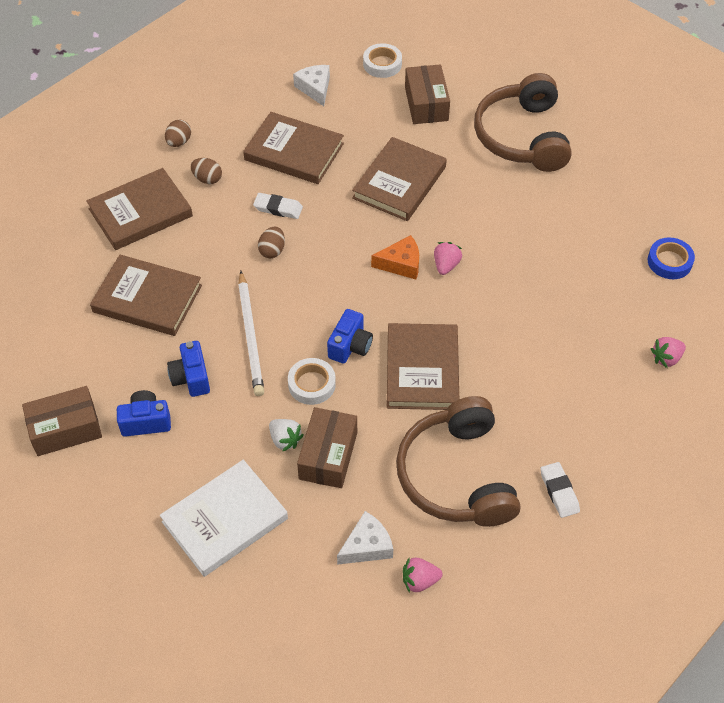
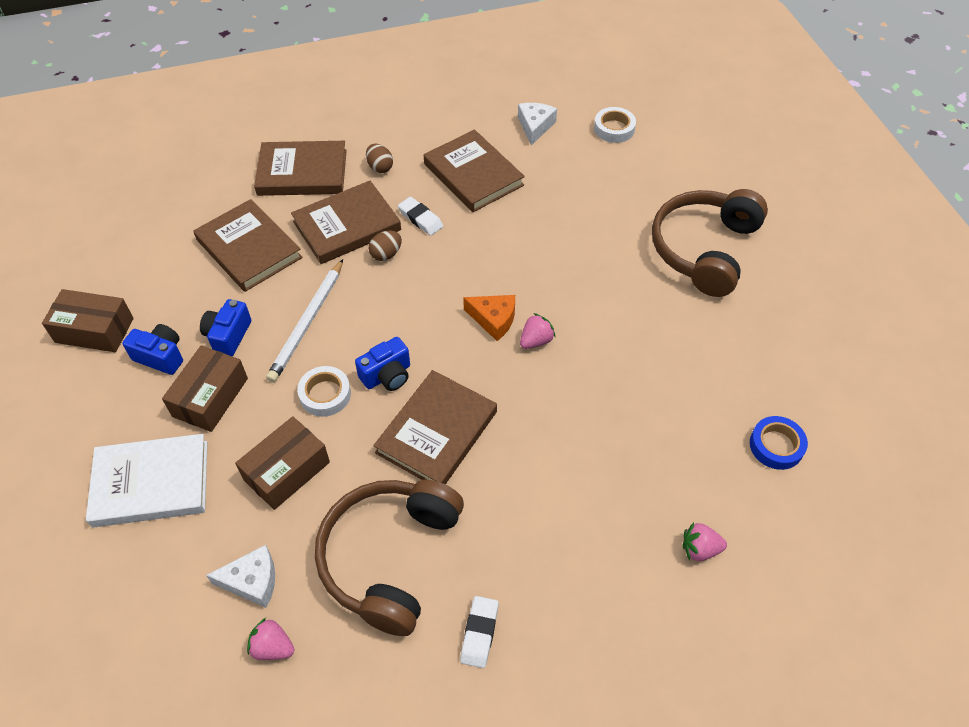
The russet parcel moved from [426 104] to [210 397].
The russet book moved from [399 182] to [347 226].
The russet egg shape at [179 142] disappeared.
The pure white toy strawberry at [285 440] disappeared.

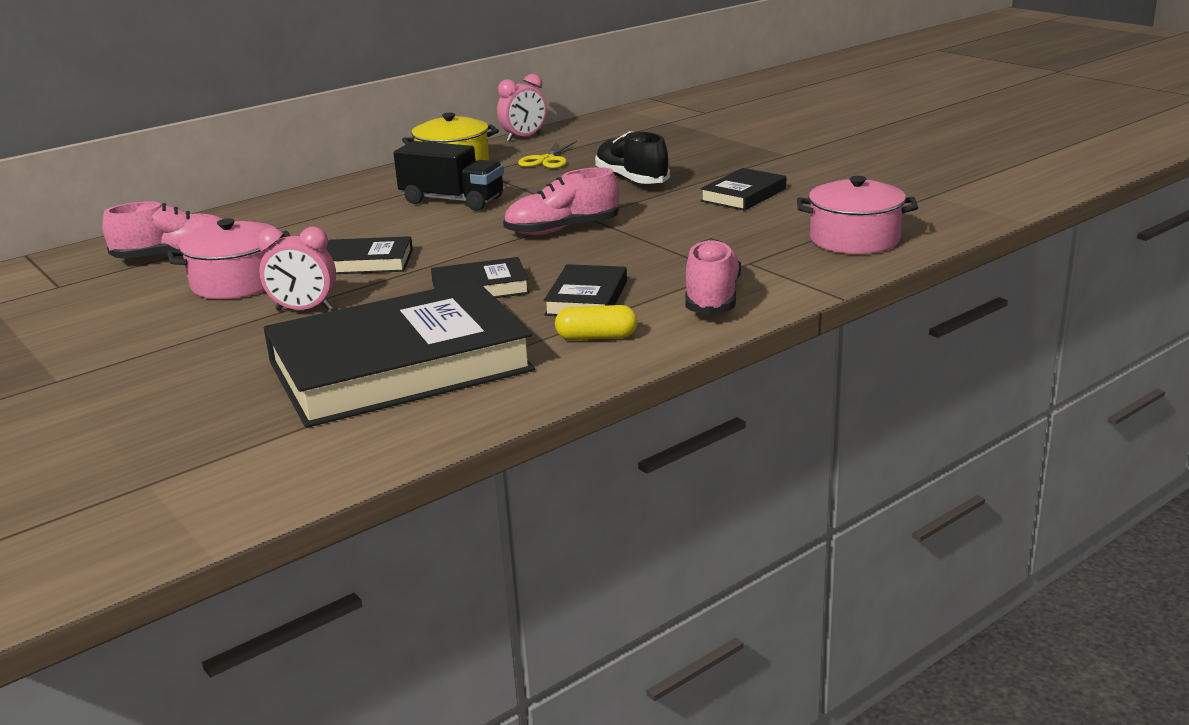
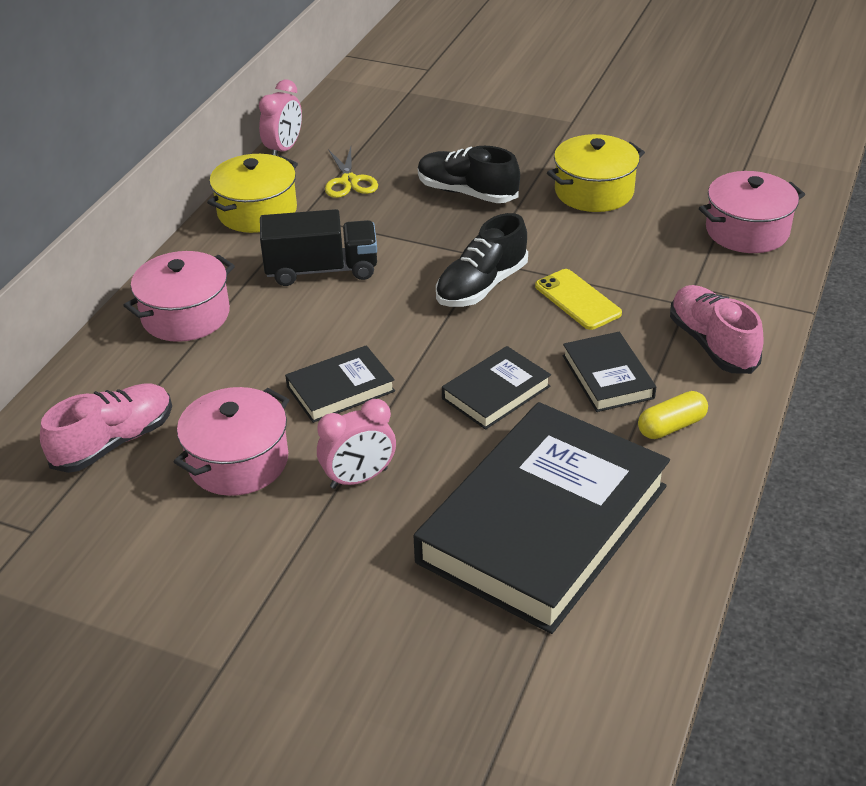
The rosy stockpot at [185 315] appeared.
The rosy lace-up shoe at [562 230] became the black lace-up shoe at [481 286].
The golden phone at [577 300] appeared.
The black book at [743 195] was replaced by the golden stockpot at [594 191].

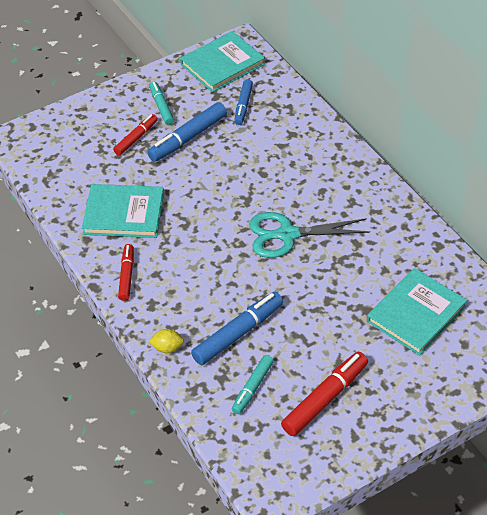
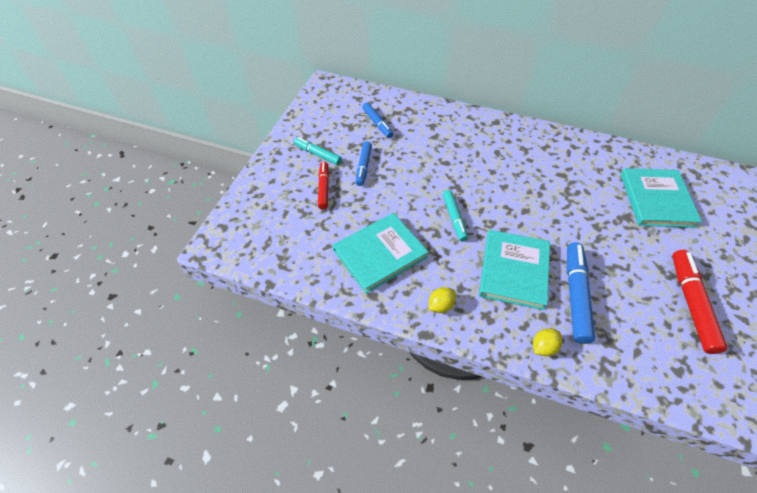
The blue marker at [188 138] changed to 0.63 times the size.
The crimson marker at [127 275] was replaced by the golden citrus fruit at [440 305].
The aqua marker moved from [252 387] to [454 218].
The aqua book moved from [222 64] to [514 270].
The aqua scissors at [287 235] disappeared.

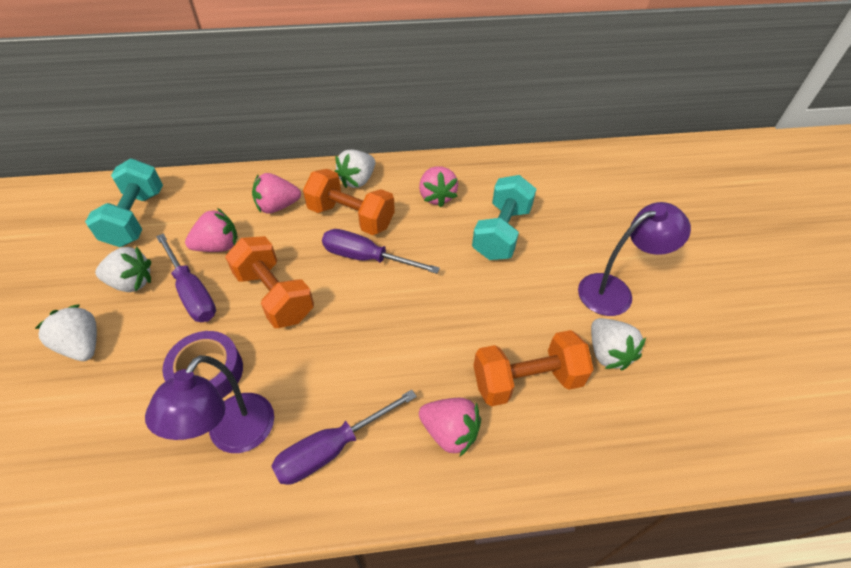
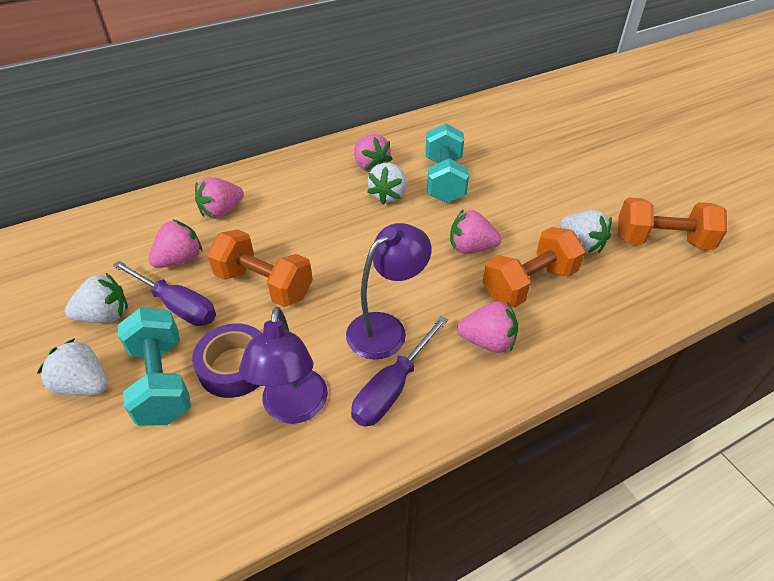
The aqua free weight moved from [136 218] to [162 381].
The purple desk lamp moved from [615 291] to [386 328].
The pure white toy strawberry moved from [357 180] to [388 195].
The rosy toy strawberry at [471 248] appeared.
The orange free weight moved from [351 217] to [662 241].
The purple hand screwdriver at [366 258] disappeared.

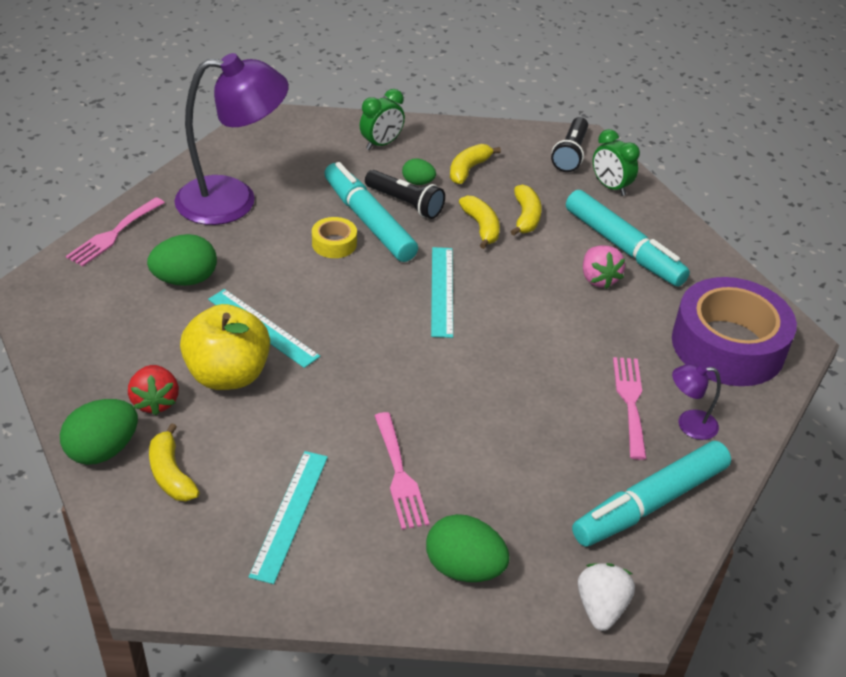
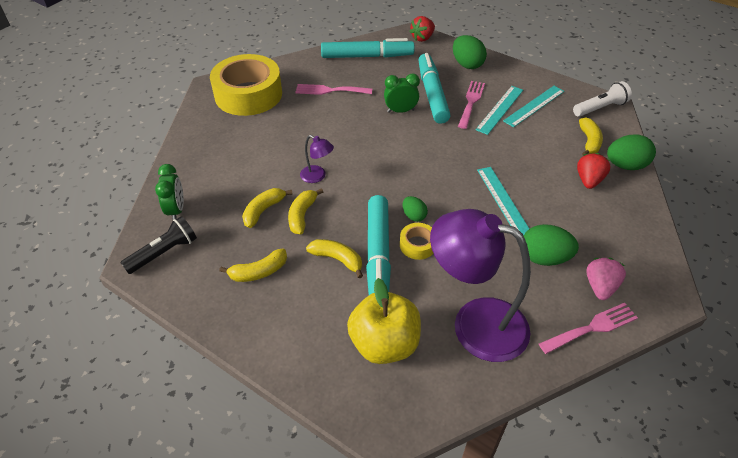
The purple tape at [728 345] became the golden tape at [248 94].
The rosy fork at [630 402] turned 60 degrees clockwise.
The purple desk lamp moved from [689 424] to [317 176].
The black torch at [405 203] was replaced by the golden toy banana at [337 259].
The golden apple moved from [228 375] to [384 344].
The leaf-green clock moved from [381 144] to [400 111].
The leaf-green egg shape moved from [418 182] to [414 216].
The pure white toy strawberry at [601 607] became the crimson toy strawberry at [422 38].
The aqua marker moved from [623 247] to [432 94].
The aqua straightedge moved from [442 291] to [500 109].
The pure white torch at [600 108] appeared.
The rosy toy strawberry moved from [598 279] to [600 287].

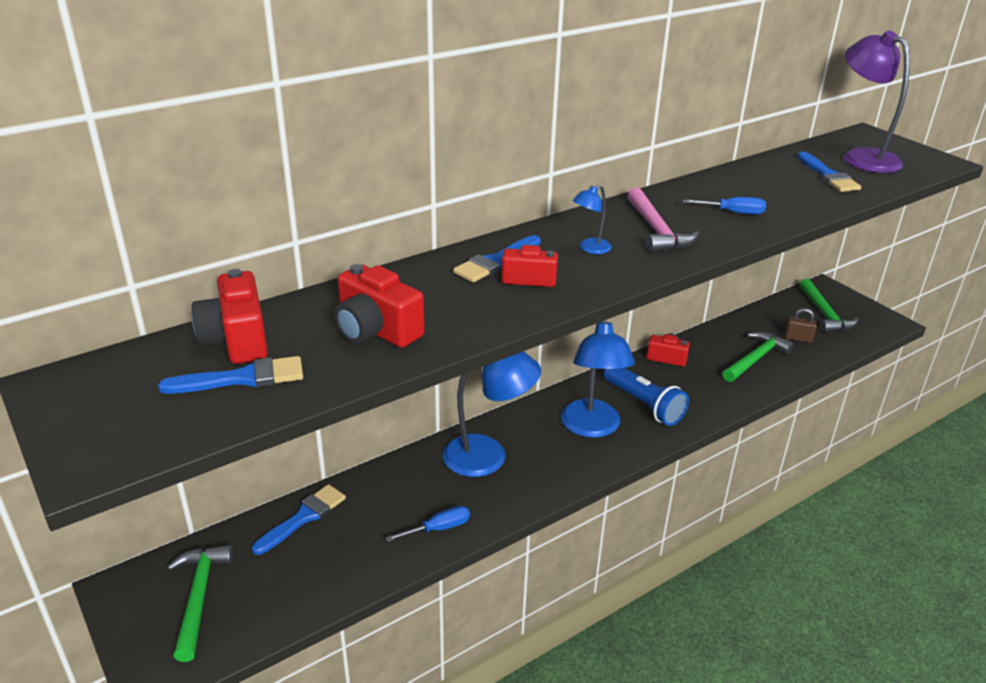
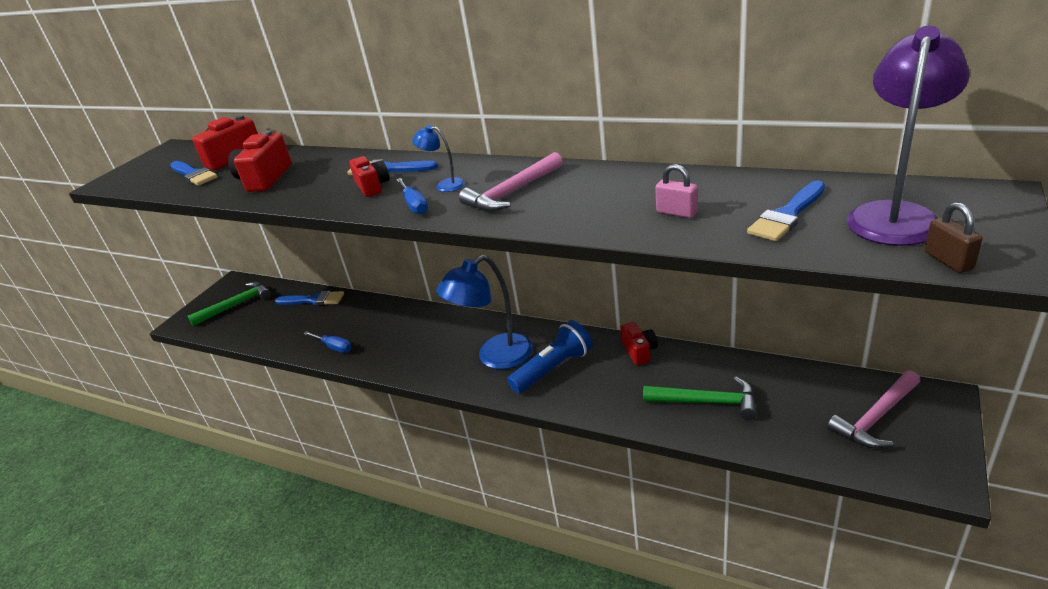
The blue hand screwdriver moved from [732 212] to [414 205].
The blue torch at [644 404] turned 150 degrees counterclockwise.
The rosy padlock at [676 212] appeared.
The leaf-green carpenter's hammer at [824 313] became the rosy carpenter's hammer at [876 417].
The russet padlock moved from [798 338] to [948 261].
The blue desk lamp at [488 457] disappeared.

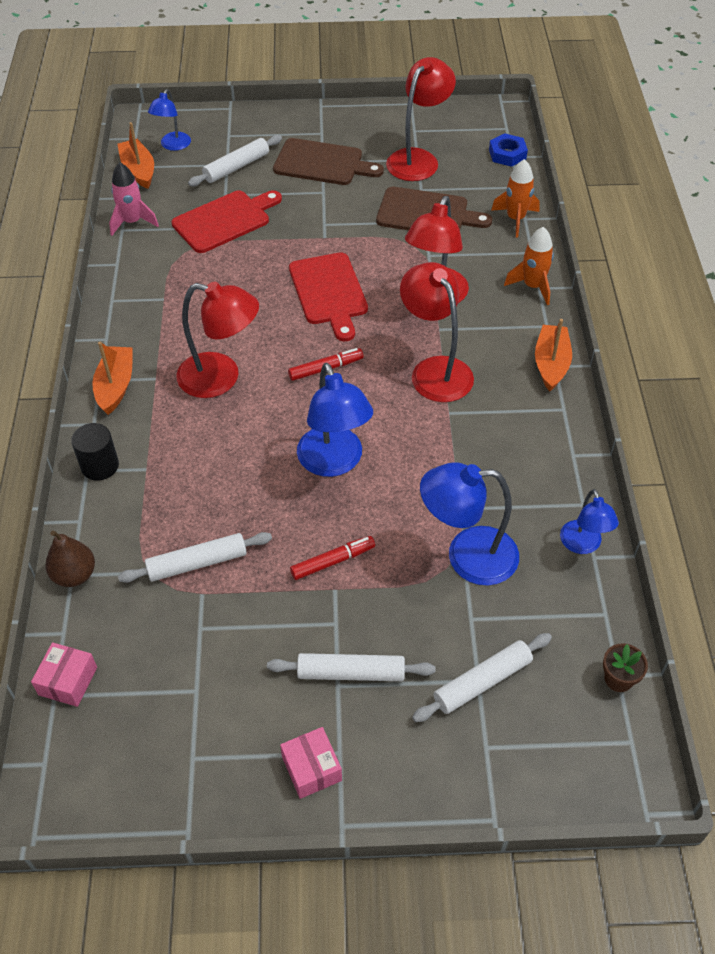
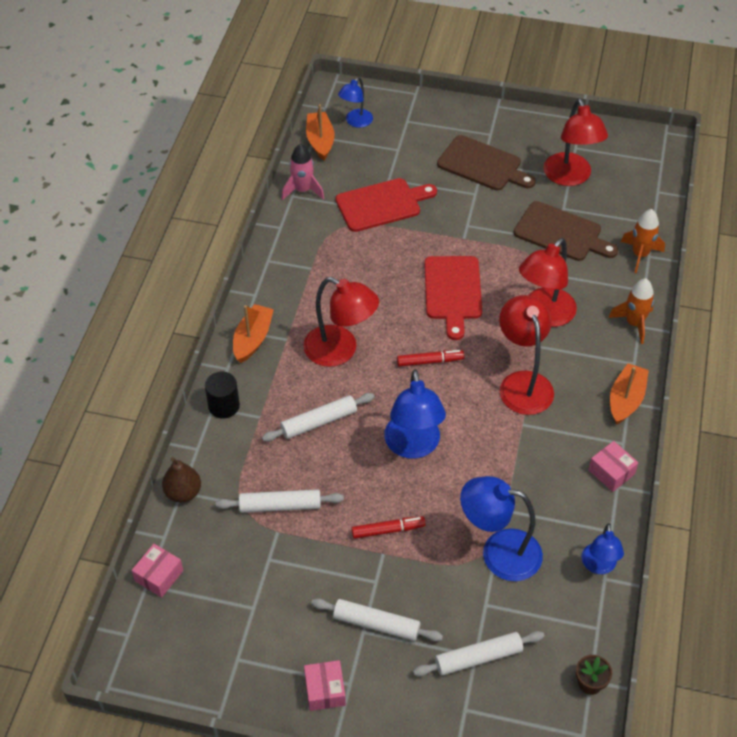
The pure white pastry roller moved from [236 167] to [319 422].
The crimson desk lamp at [418 159] turned 120 degrees clockwise.
The rosy parcel at [611 472] appeared.
The blue nut at [507 154] disappeared.

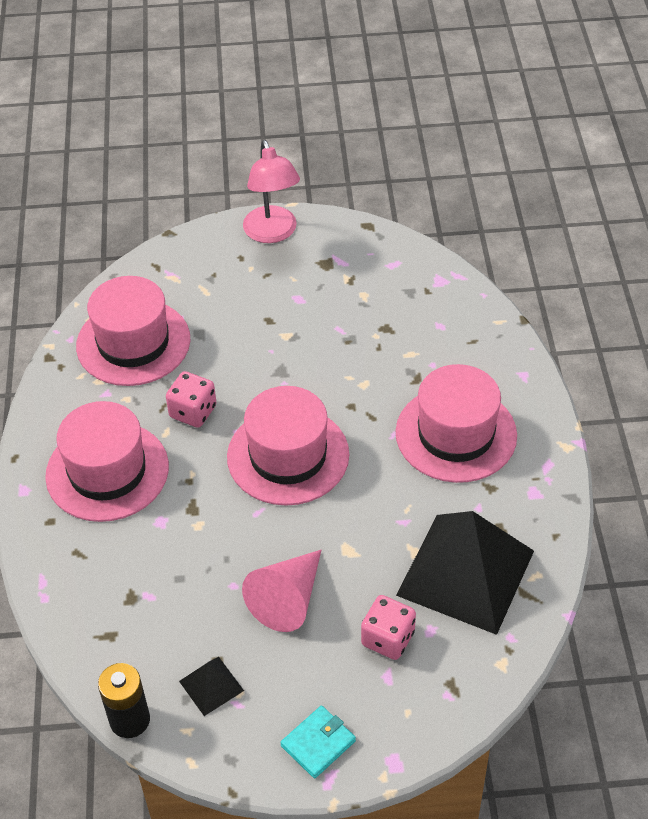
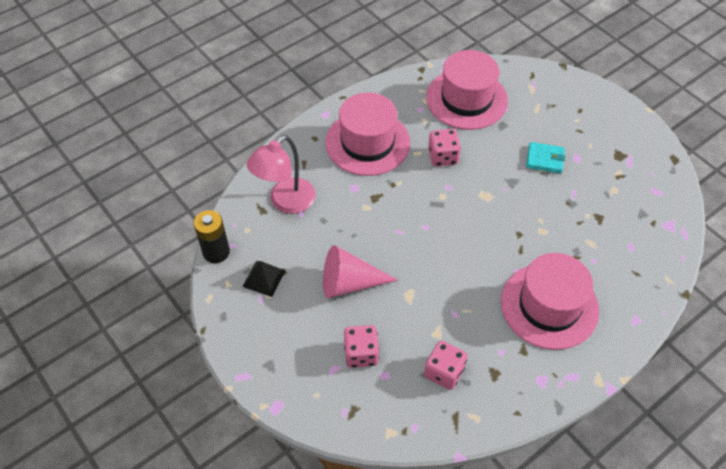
The rosy desk lamp moved from [273 233] to [285 202].
The black pyramid at [466 572] was replaced by the rosy game die at [444 372].
The aqua billfold moved from [318 743] to [545 159].
The rosy tall hat at [288 455] disappeared.

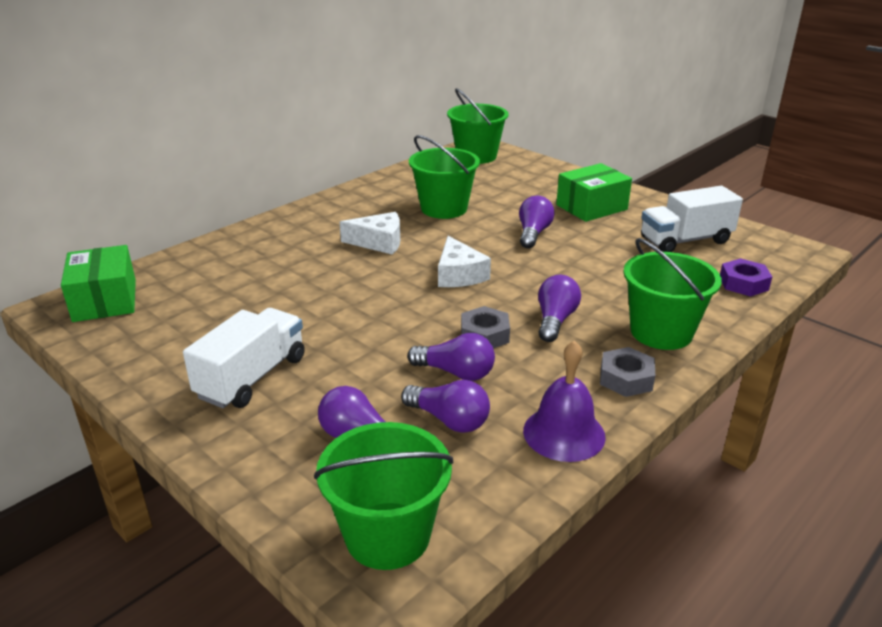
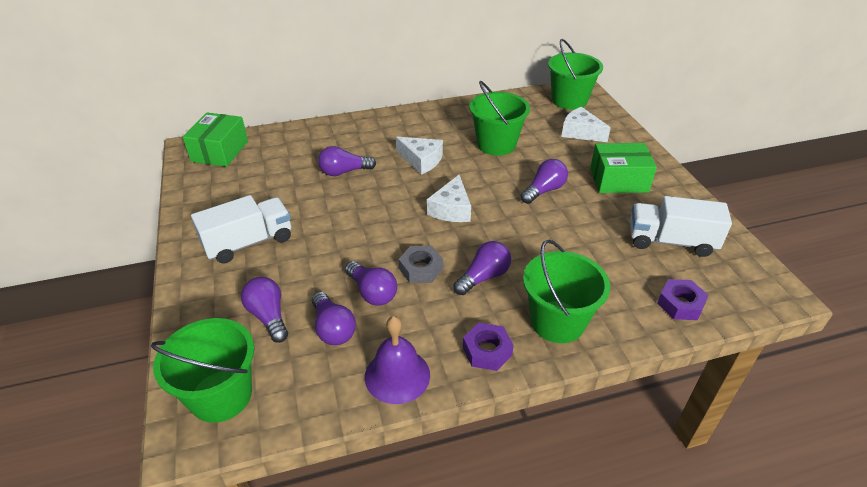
The purple bulb at [344 172] appeared.
The grey nut at [626 379] became the purple nut at [487 351].
The pure white piece of cheese at [580 132] appeared.

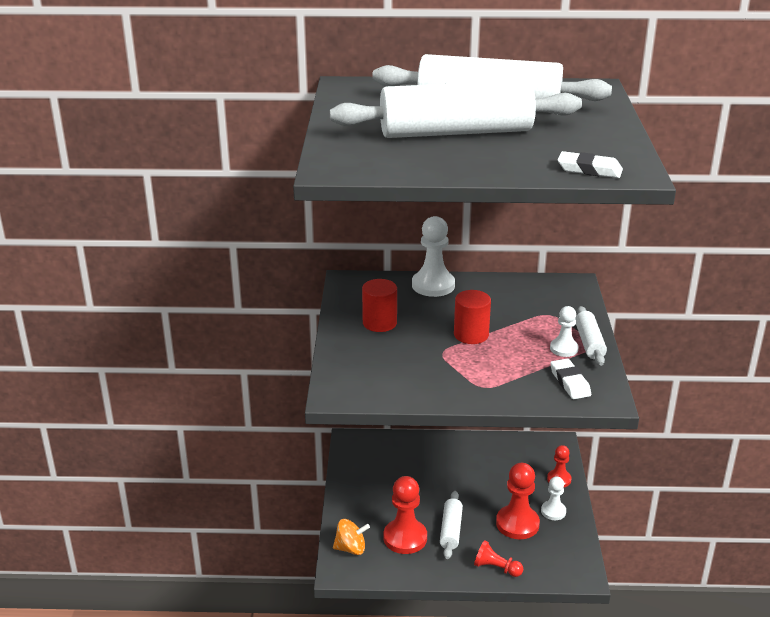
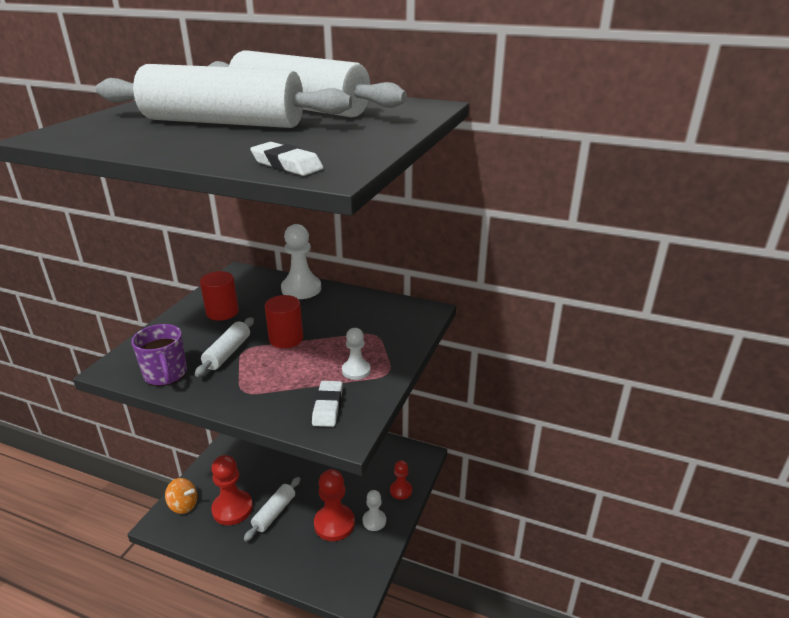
The purple coffee mug at [166 375] appeared.
The pure white pastry roller moved from [589 343] to [227 353].
The crimson pawn at [496 568] disappeared.

